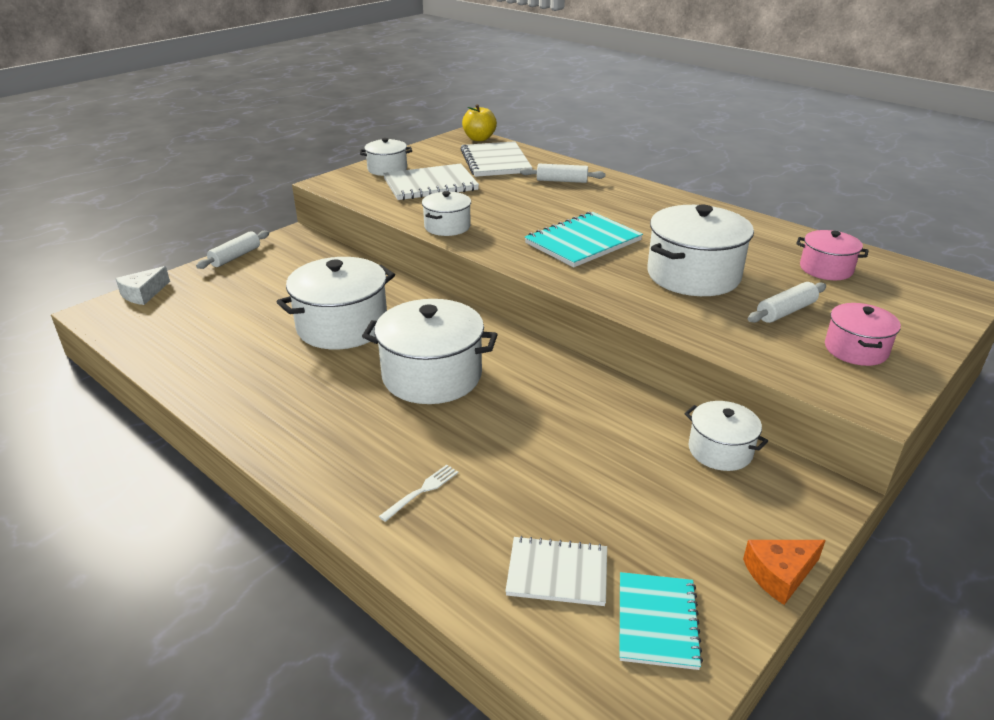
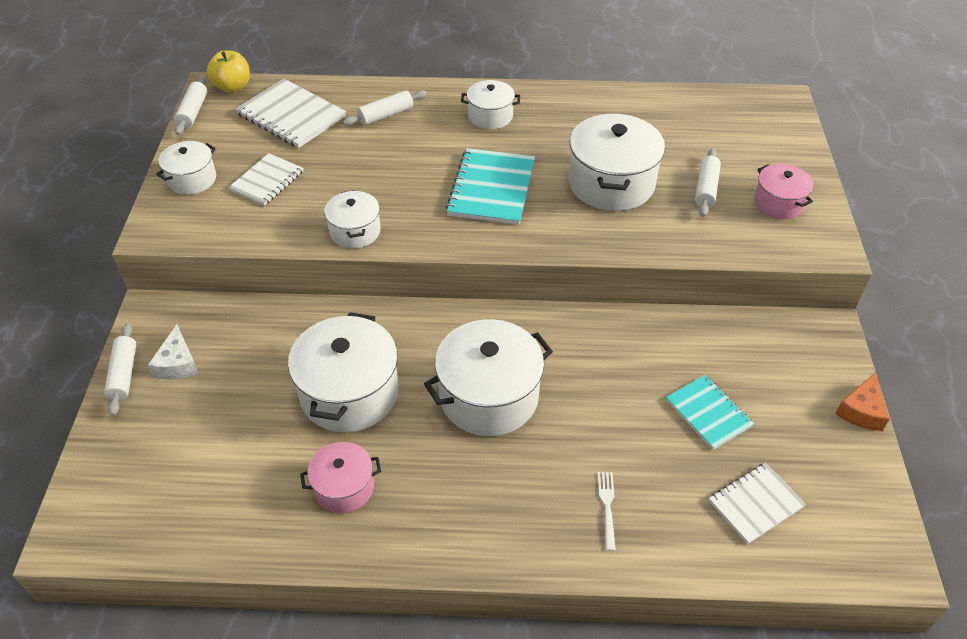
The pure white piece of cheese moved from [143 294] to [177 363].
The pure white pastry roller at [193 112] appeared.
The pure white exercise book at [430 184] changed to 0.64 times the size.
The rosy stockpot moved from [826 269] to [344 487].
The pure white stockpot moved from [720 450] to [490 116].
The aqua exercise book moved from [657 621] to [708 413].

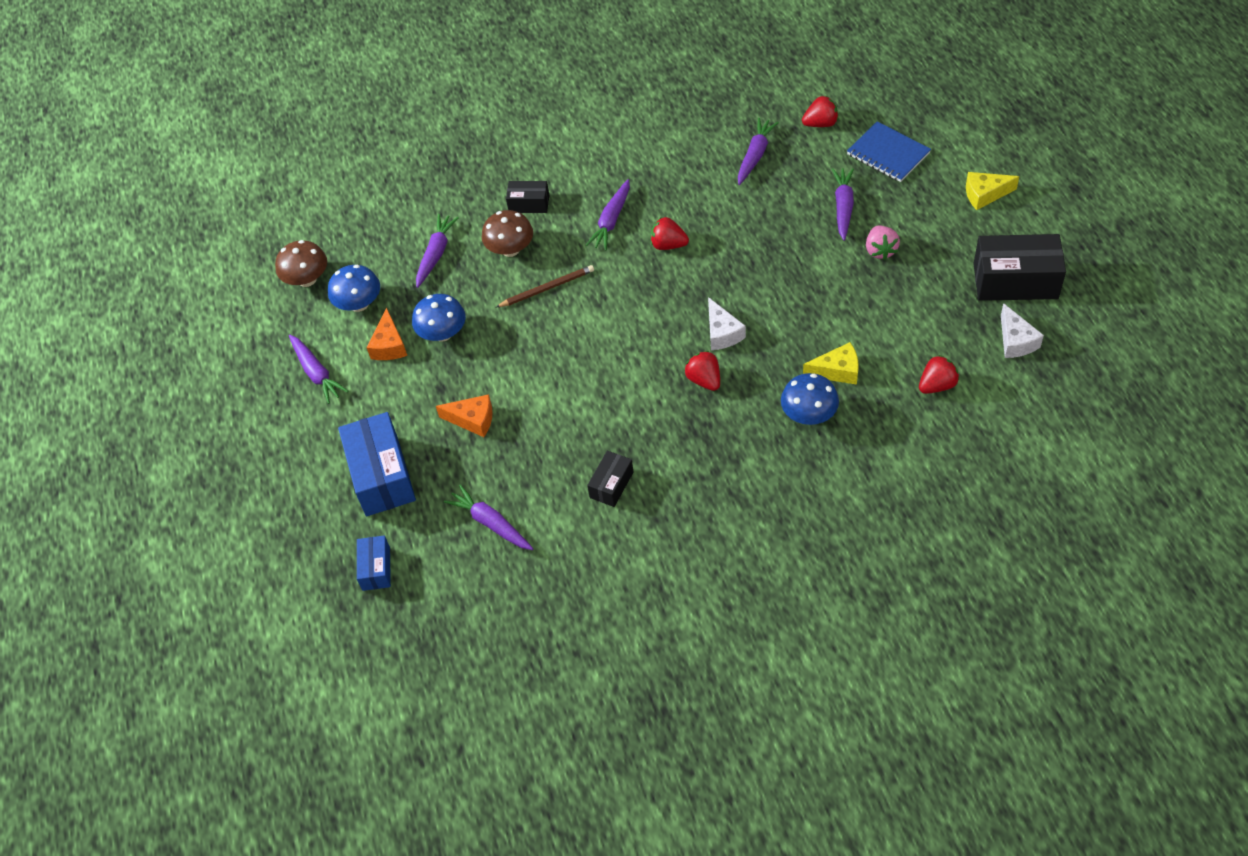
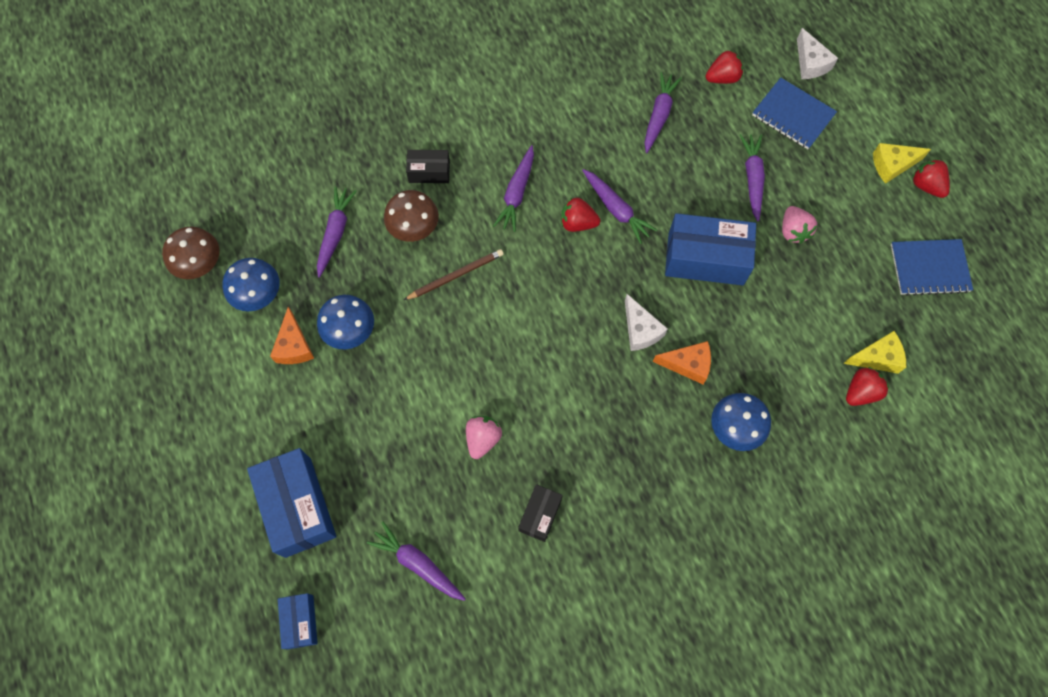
The rosy toy strawberry at [482 439] appeared.
The purple root vegetable moved from [316 373] to [616 209].
The orange piece of cheese moved from [473 420] to [688 364].
The blue parcel at [705 258] appeared.
The pure white piece of cheese moved from [1015 341] to [810 63].
The golden piece of cheese moved from [837 371] to [877 357].
The black parcel at [1015 281] was replaced by the blue exercise book at [929 268].
The crimson toy strawberry moved from [704 380] to [926 186].

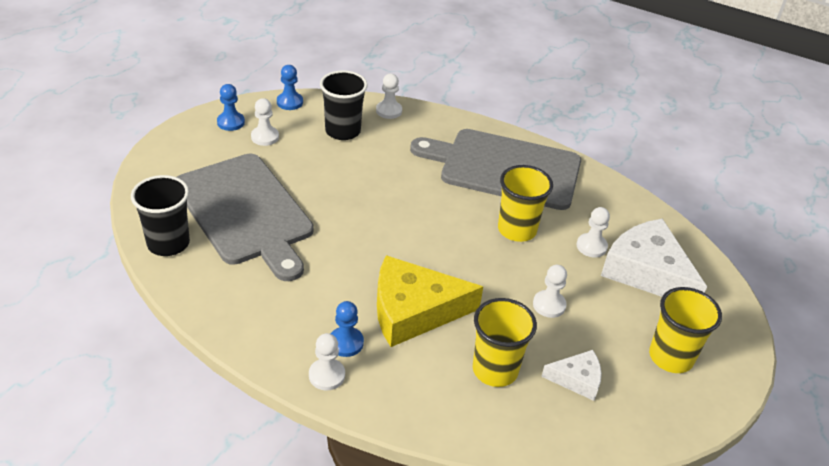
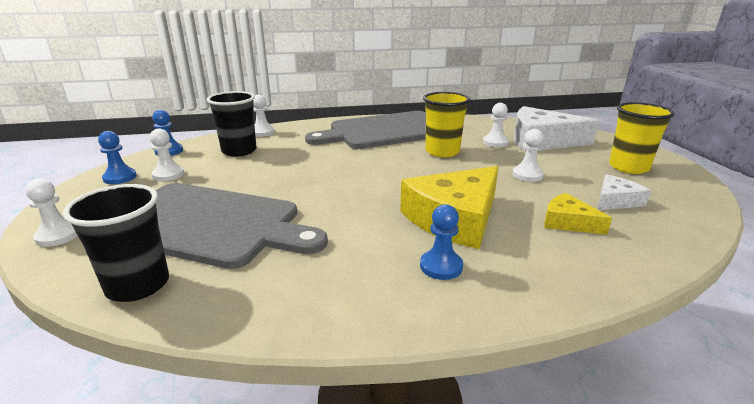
The pure white pawn moved from [327 375] to [58 236].
The golden beaker at [495 370] was replaced by the golden piece of cheese at [568 222].

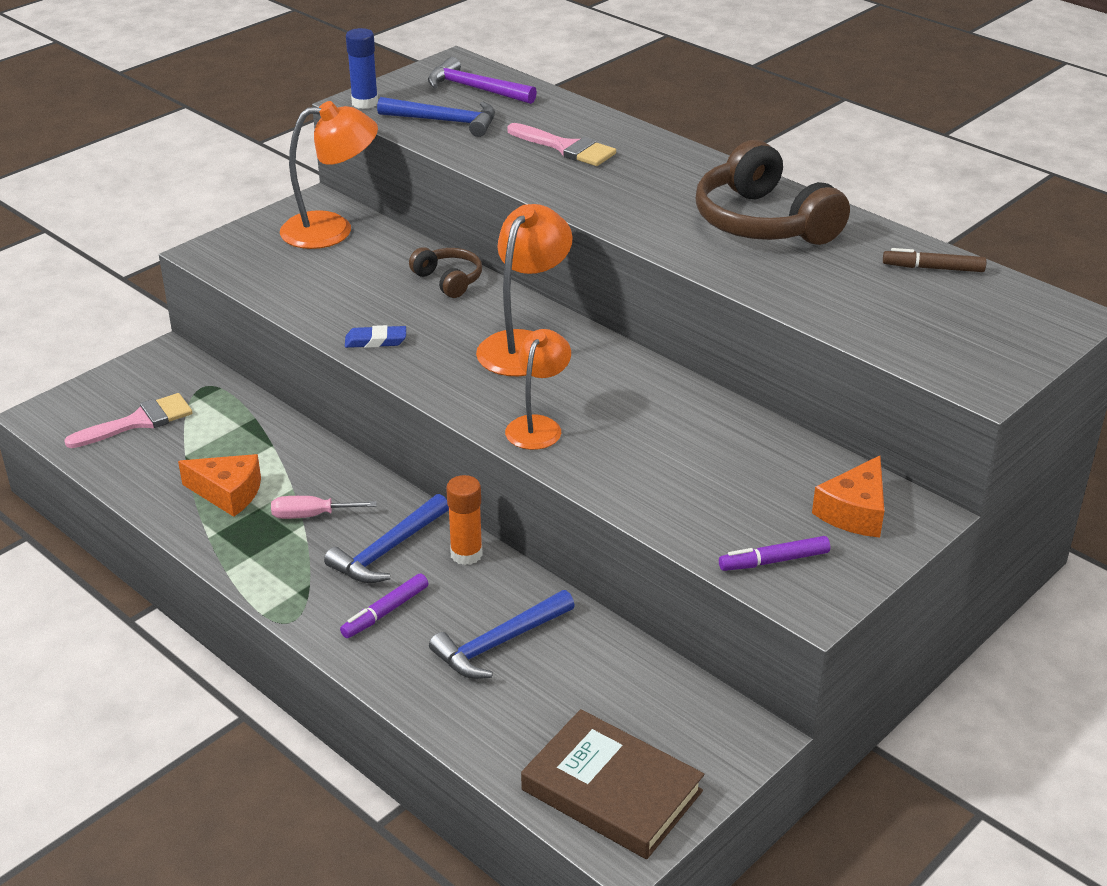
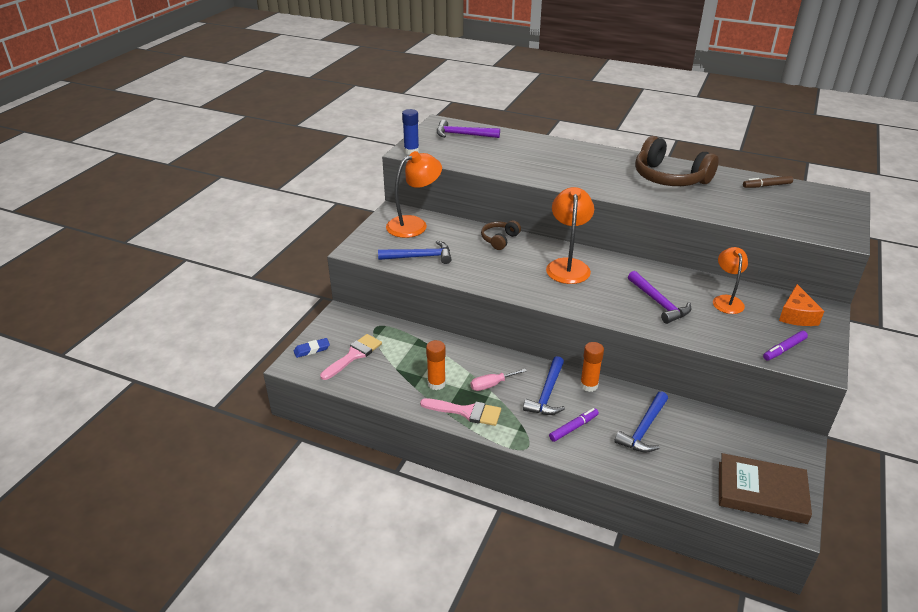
The blue eraser moved from [375 341] to [312 350].
The blue carpenter's hammer moved from [445 121] to [420 257].
The rosy brush moved from [566 148] to [466 412].
The orange piece of cheese at [228 493] was replaced by the orange stick of glue at [436 384].
The russet headset at [448 280] turned 90 degrees counterclockwise.
The purple marker at [386 612] turned 150 degrees counterclockwise.
The purple carpenter's hammer at [659 303] appeared.
The orange desk lamp moved from [538 426] to [726 300].

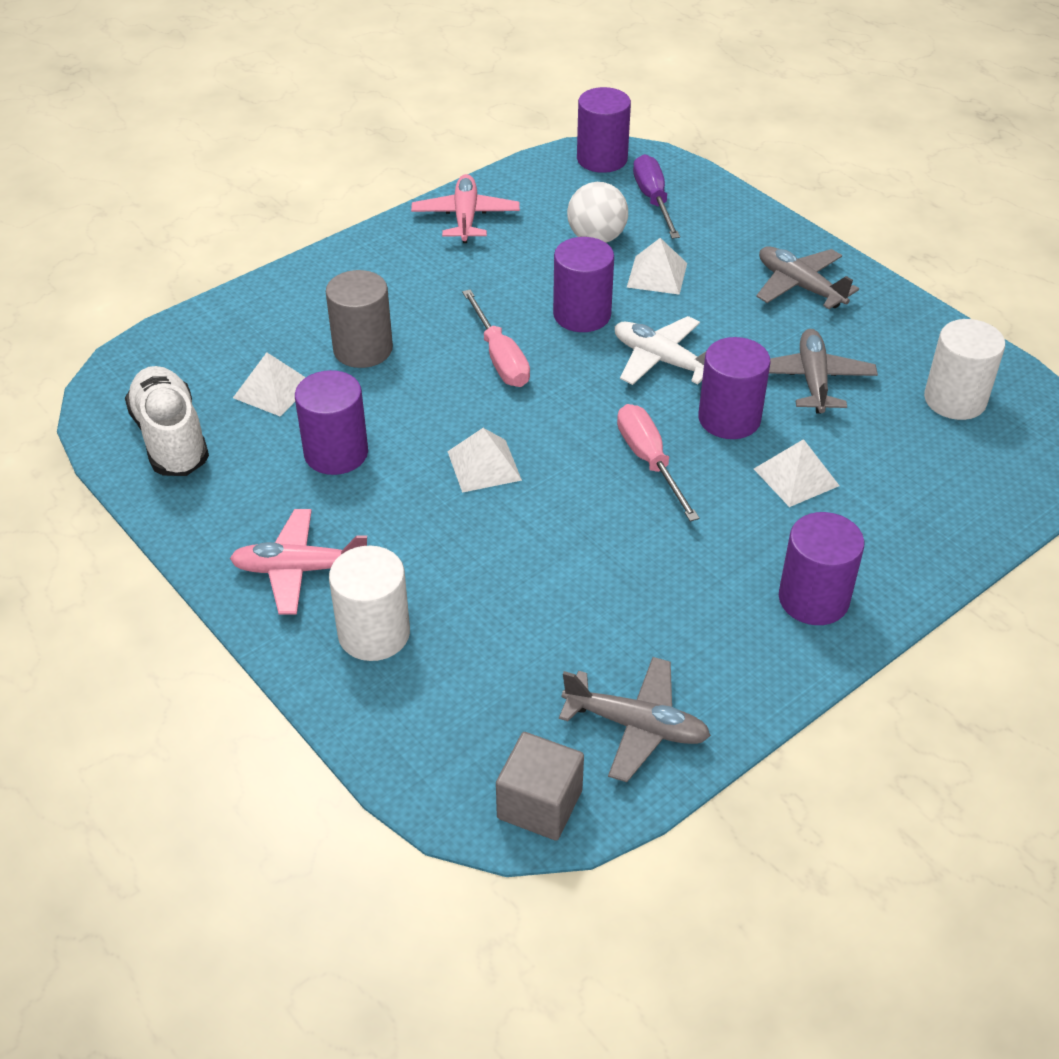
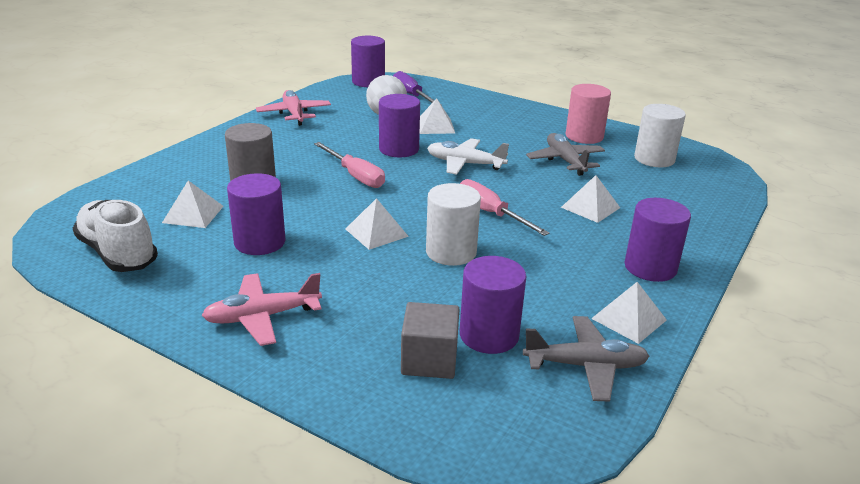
The grey solid cube moved from [539 804] to [429 360].
The pure white solid cylinder moved from [374 633] to [451 252].
The purple solid cylinder moved from [729 418] to [489 335].
The rosy solid cylinder at [584 136] appeared.
The pure white pyramid at [629 319] appeared.
The grey toy plane at [800 286] disappeared.

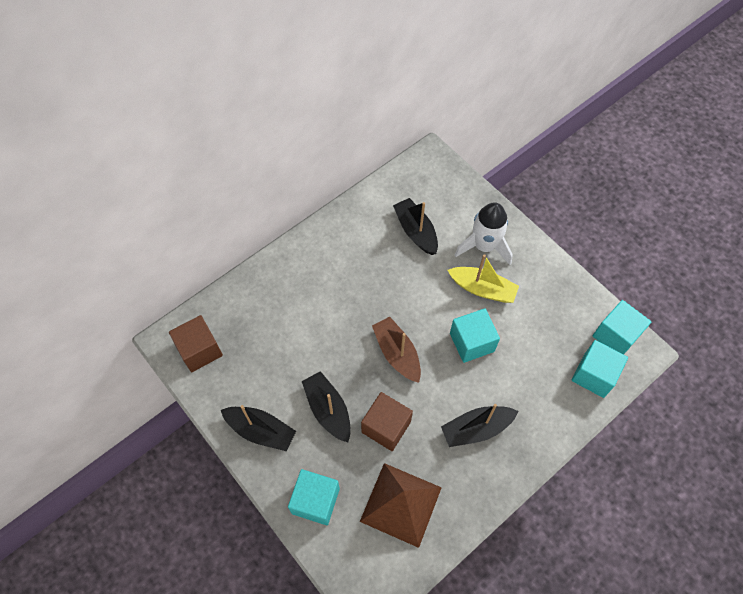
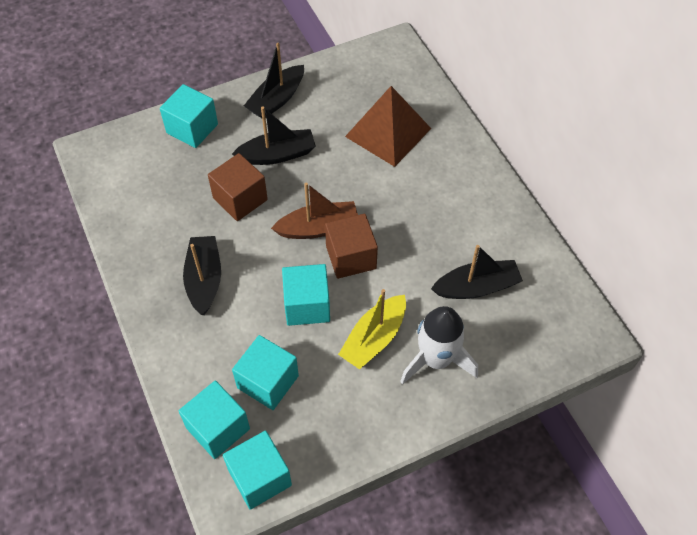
The aqua solid cube at [268 382] appeared.
The russet solid cube moved from [200 350] to [351 257].
The russet pyramid moved from [401 504] to [388 132].

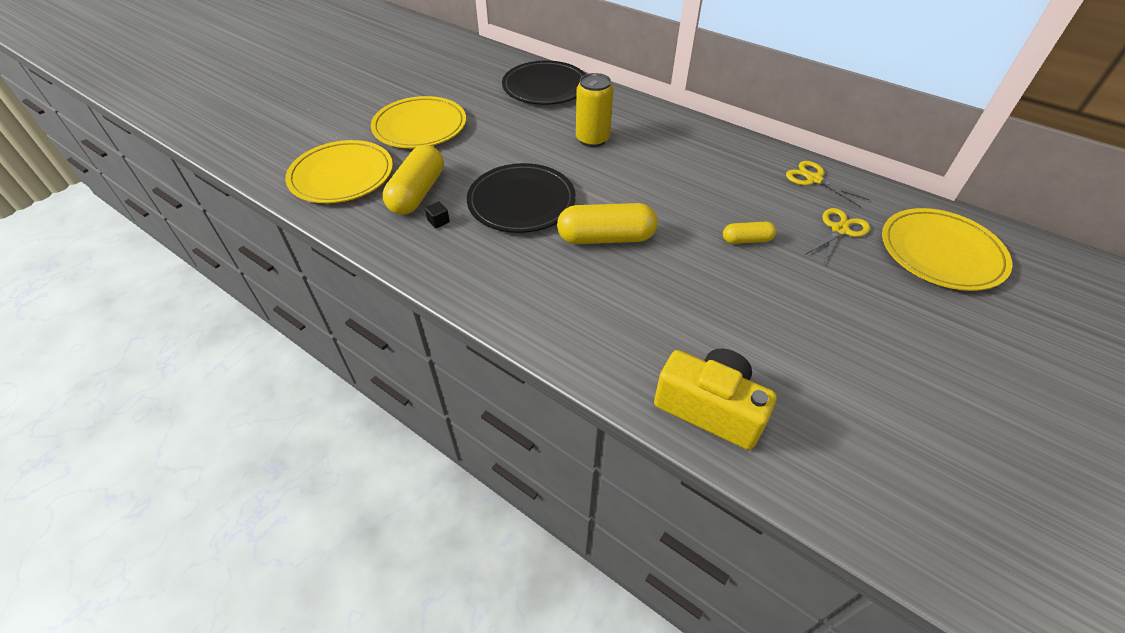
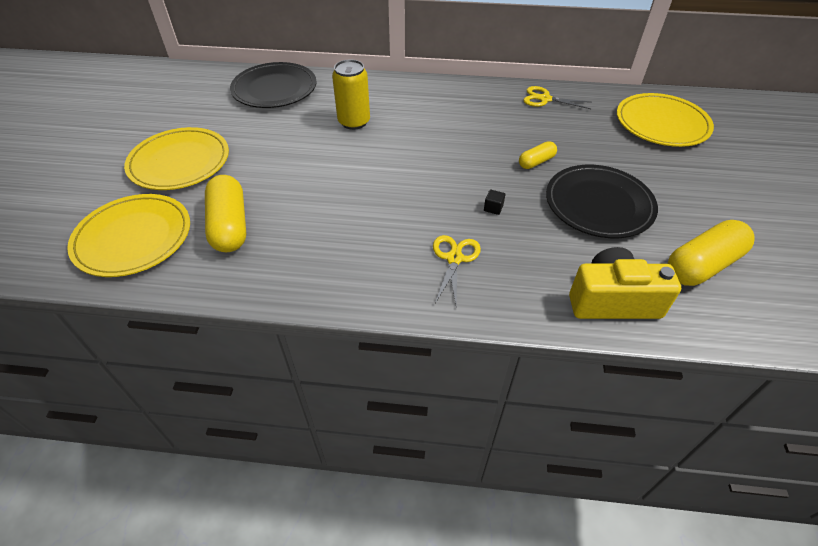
The golden scissors moved from [839 230] to [454 258].
The black solid cube moved from [438 221] to [493 208].
The black plate moved from [521 202] to [599 204].
The golden capsule moved from [606 238] to [702 265].

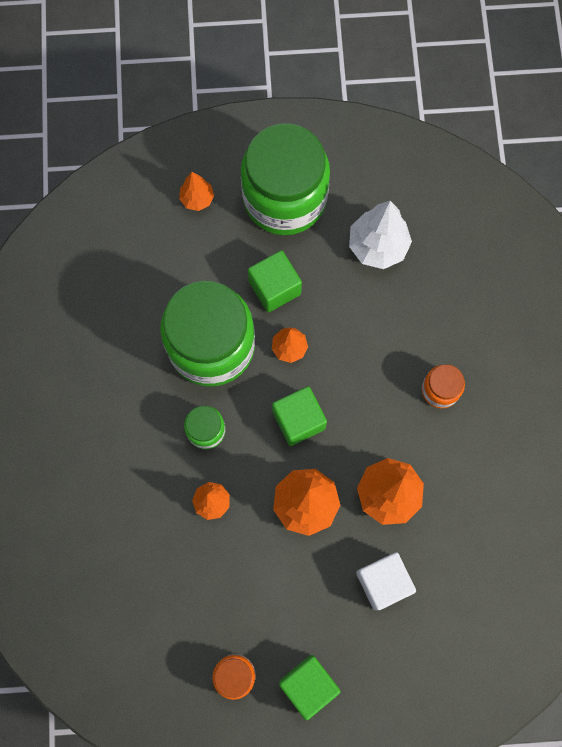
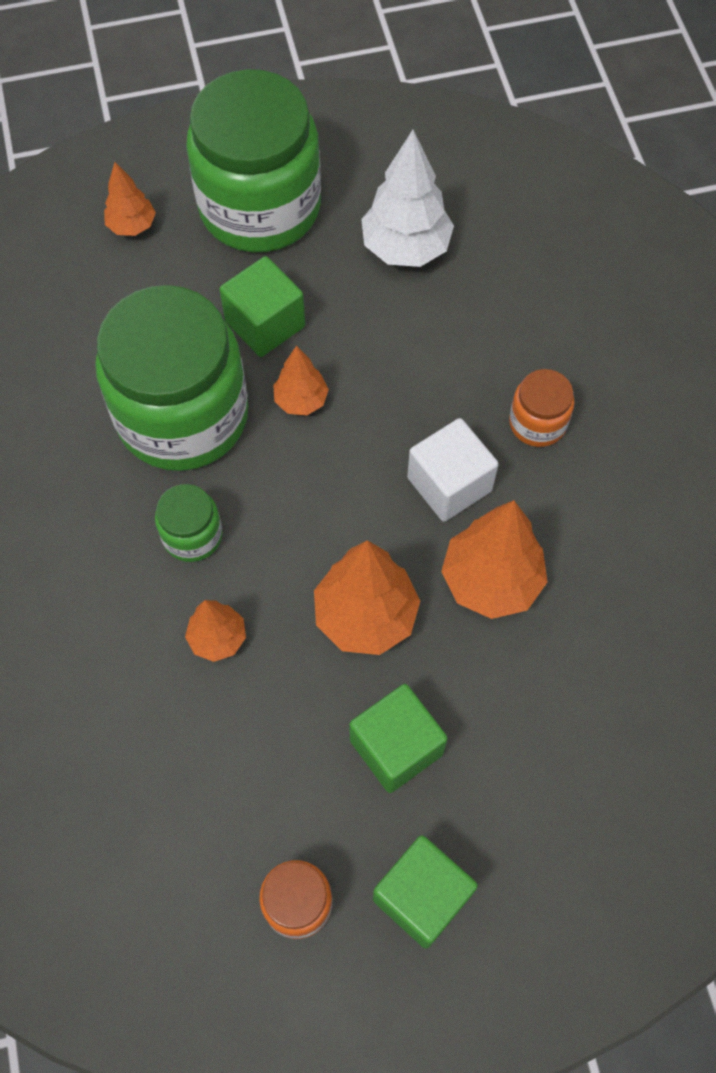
The leaf-green solid cube moved from [298 420] to [396 747].
The pure white solid cube moved from [383 582] to [449 484].

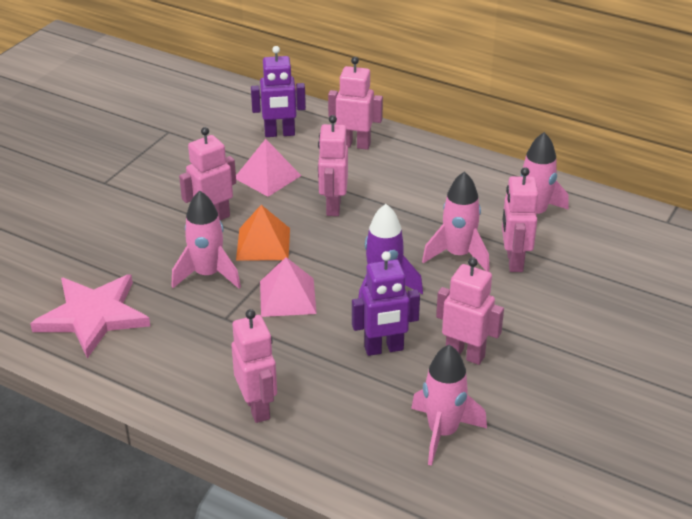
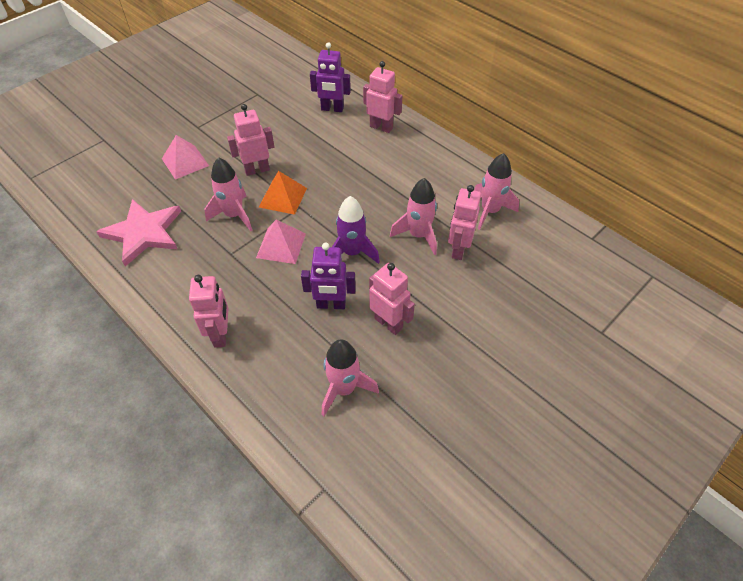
The rosy pyramid moved from [267 176] to [185 162].
The rosy toy robot at [333 206] disappeared.

